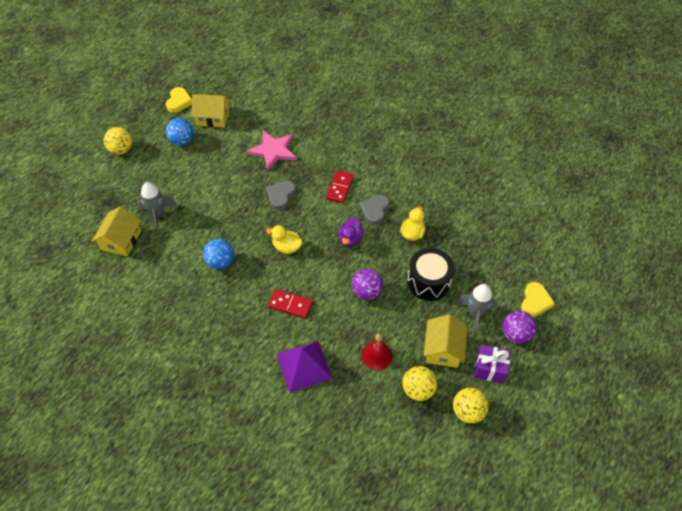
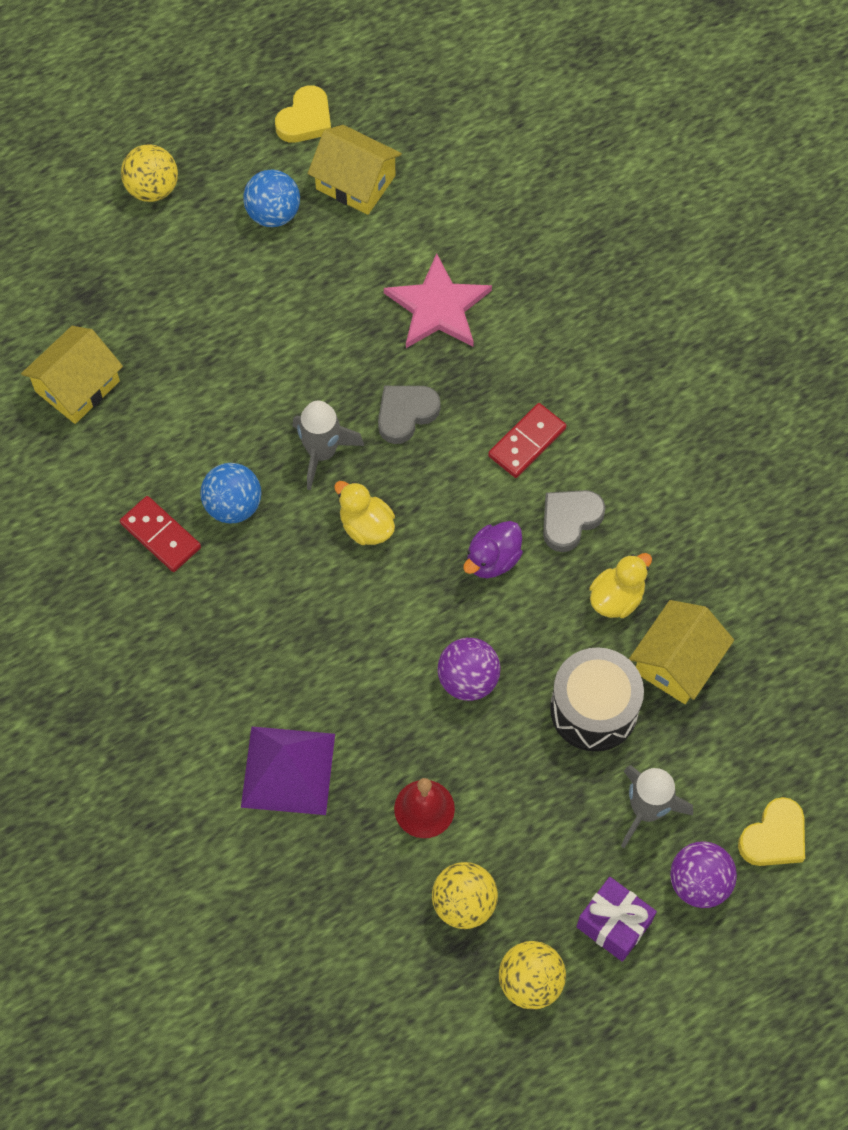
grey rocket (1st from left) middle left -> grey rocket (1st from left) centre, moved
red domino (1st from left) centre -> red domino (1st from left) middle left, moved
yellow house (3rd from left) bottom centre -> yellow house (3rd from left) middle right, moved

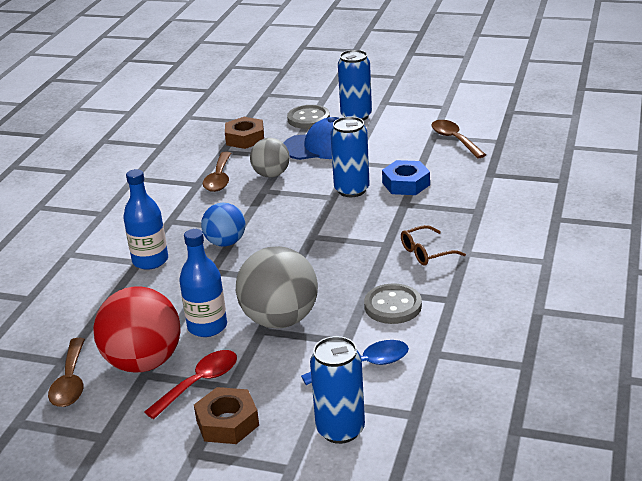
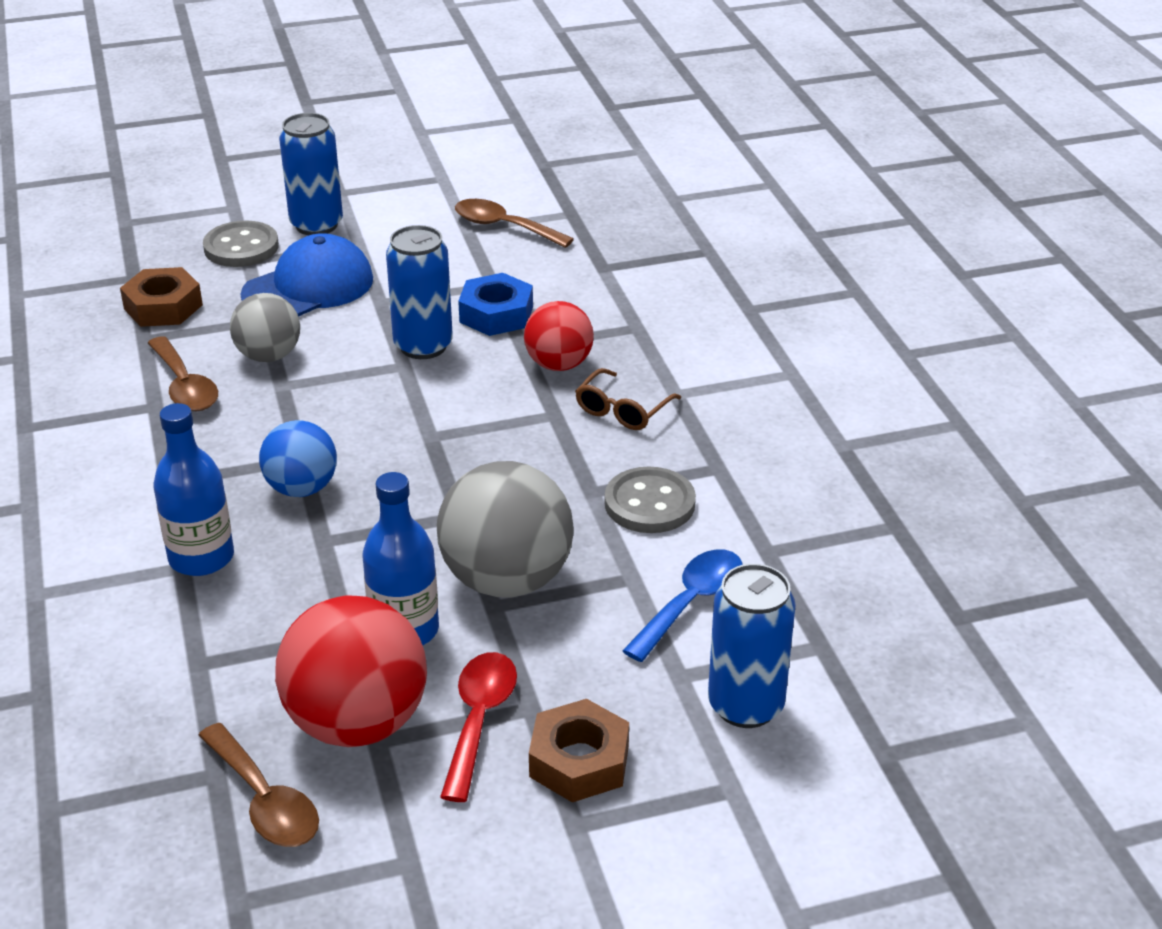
none -> red ball (2nd from left) centre

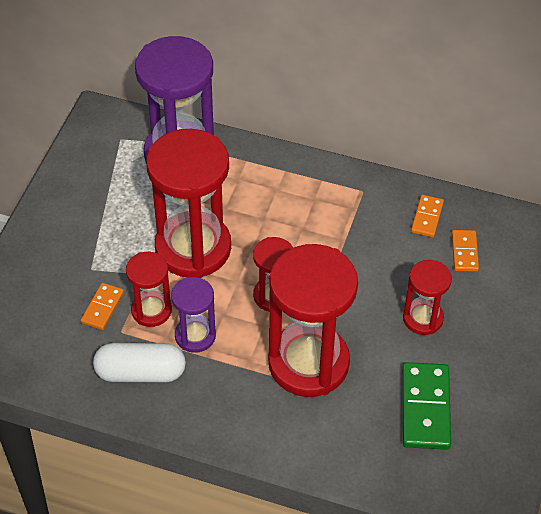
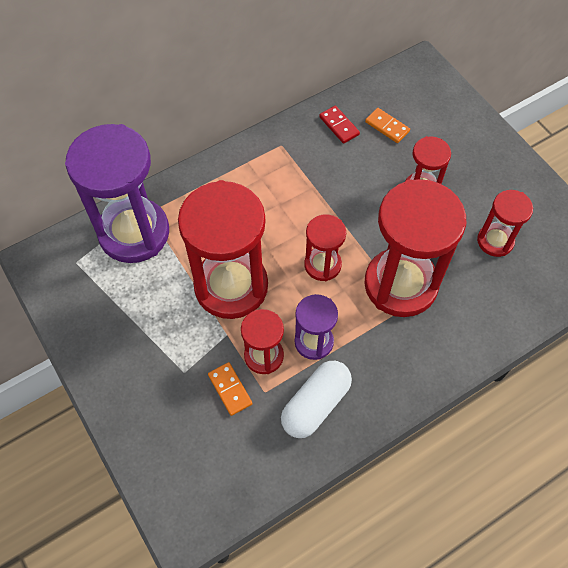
green domino bottom right -> red hourglass (6th from left) middle right
orange domino (2nd from left) middle right -> red domino top centre

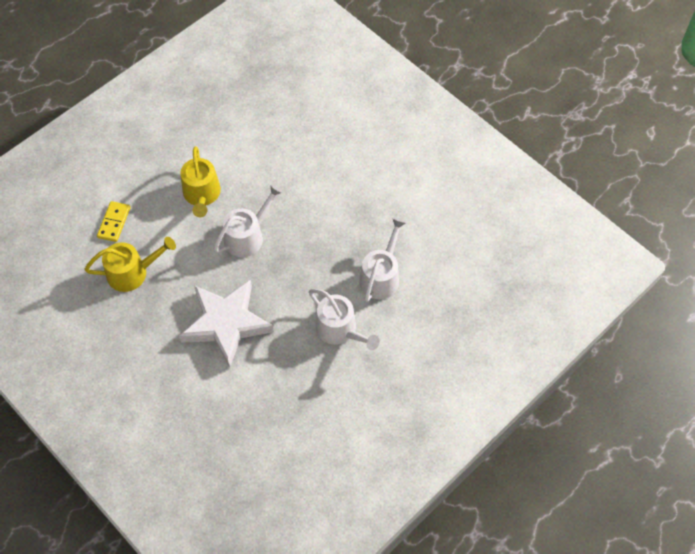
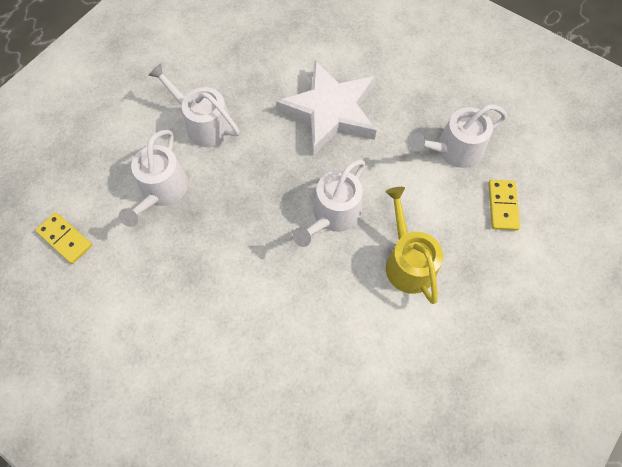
yellow watering can (1st from left) middle left -> white watering can (4th from left) top right
none -> yellow domino (1st from left) middle left

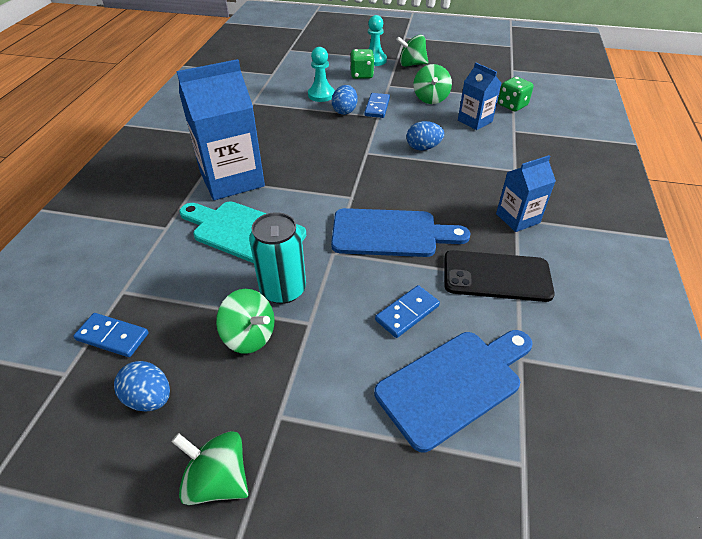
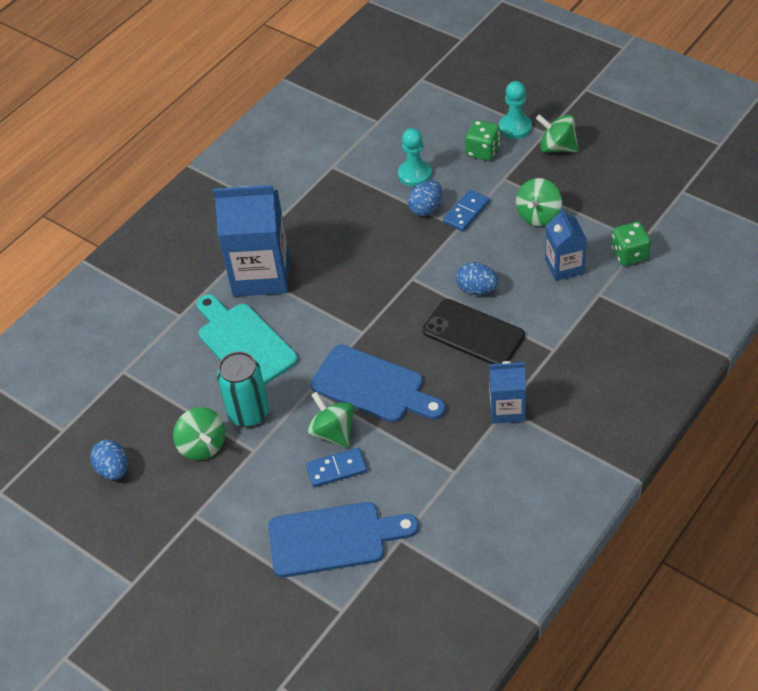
blue domino (1st from left) middle left -> none
green spinning top (1st from left in the first image) bottom left -> green spinning top (2nd from left) centre, moved
black phone middle right -> black phone centre, moved

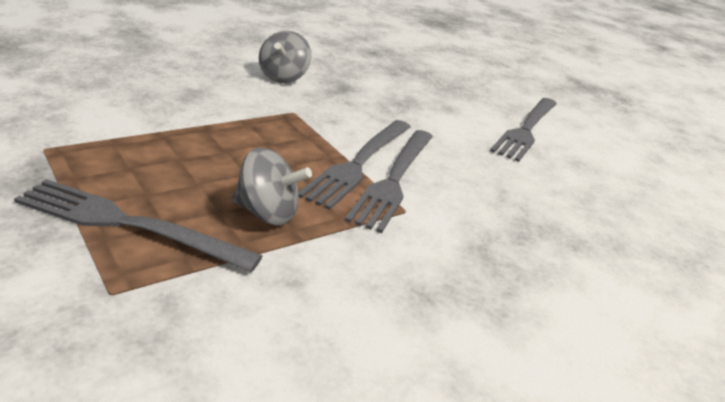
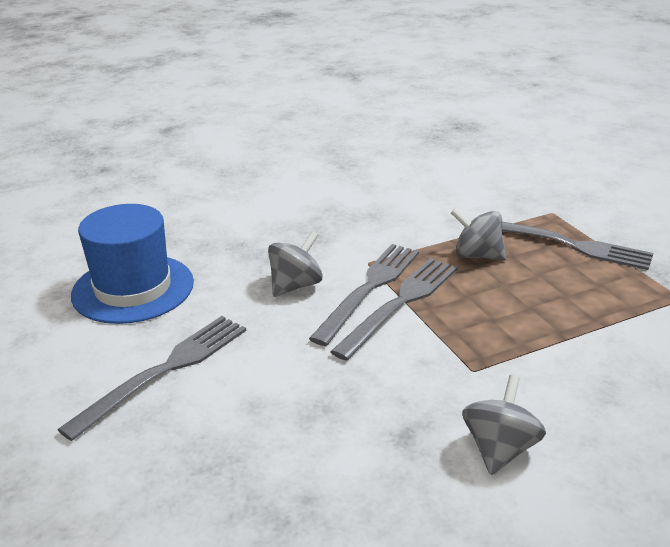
none -> blue hat middle left
none -> grey spinning top (1st from left) centre

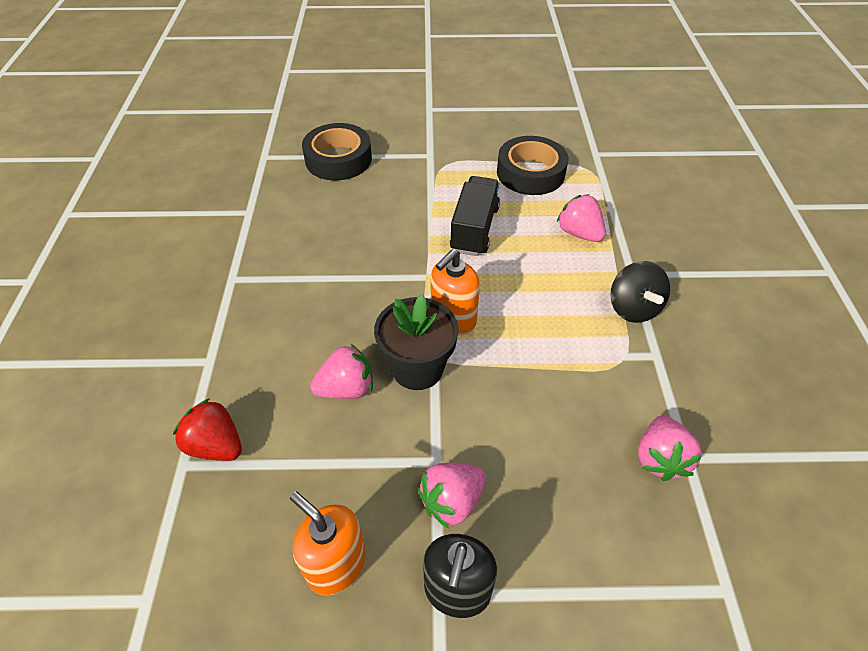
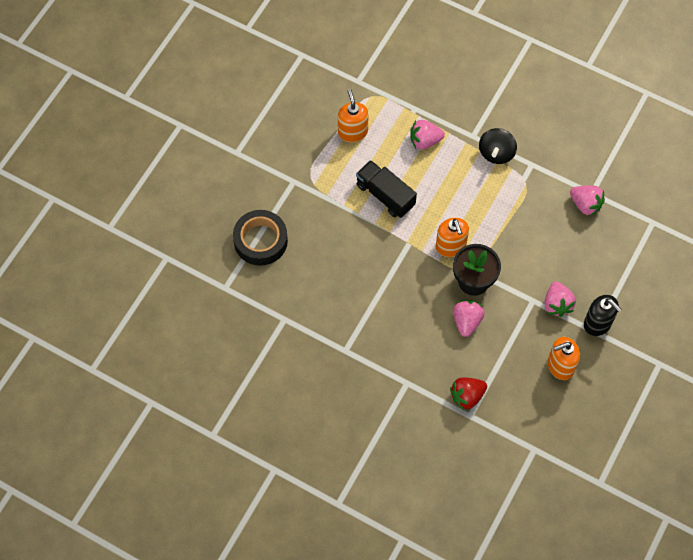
black tape (2nd from left) top centre -> orange soap dispenser (1st from left) top centre
black spinning top middle right -> black spinning top top right, 90 degrees clockwise

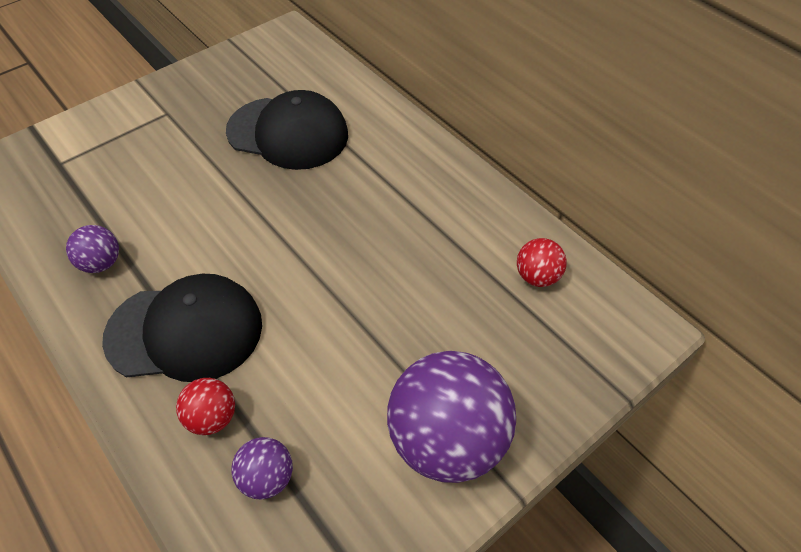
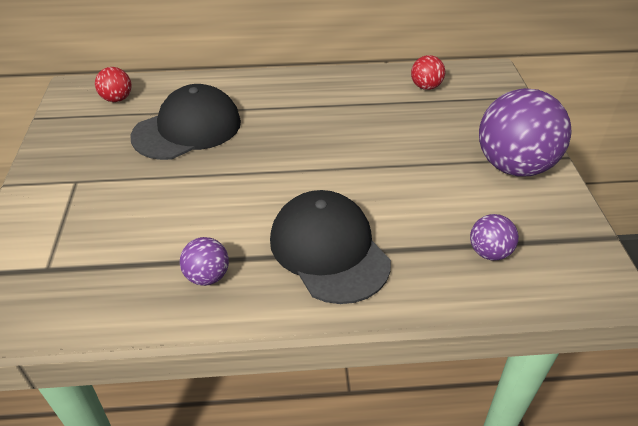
black cap (1st from left in the first image) middle left -> black cap (2nd from left) centre, 60 degrees counterclockwise
red ball (1st from left) bottom left -> red ball (1st from left) top left, moved

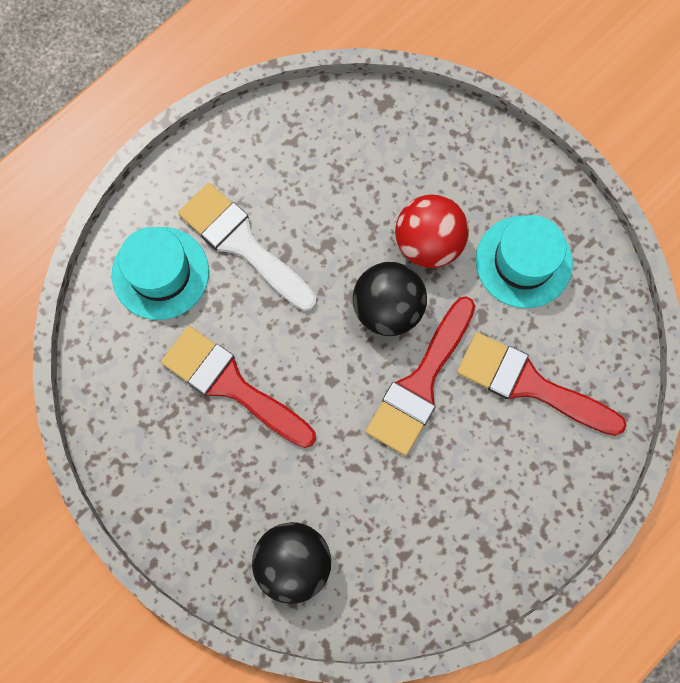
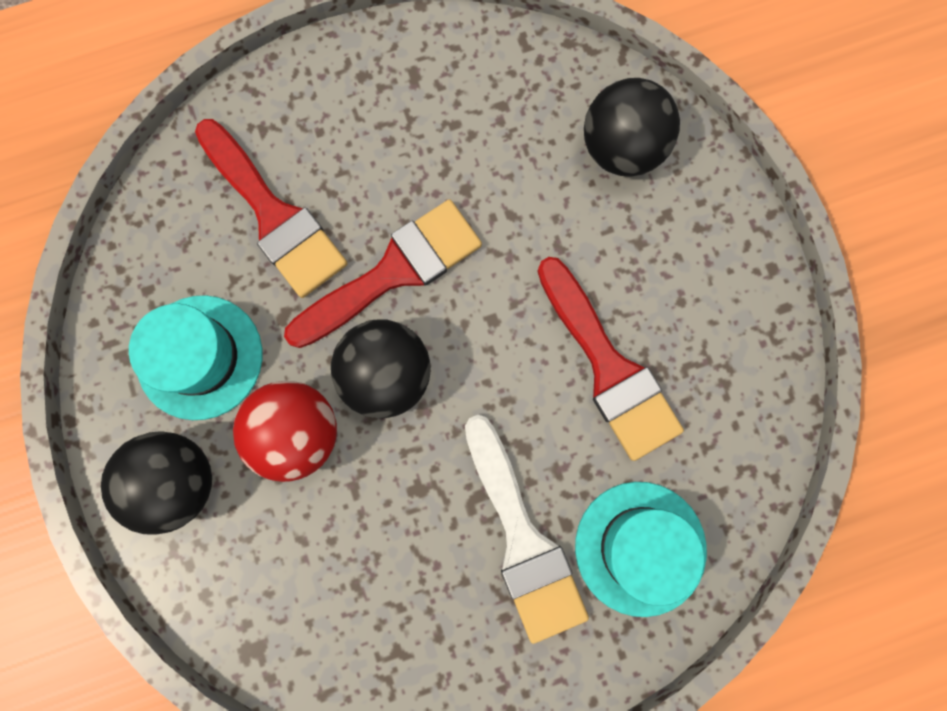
none -> black ball (1st from left) bottom left

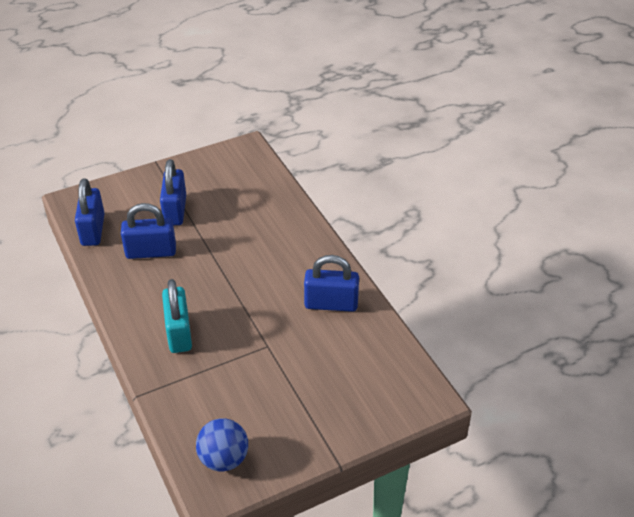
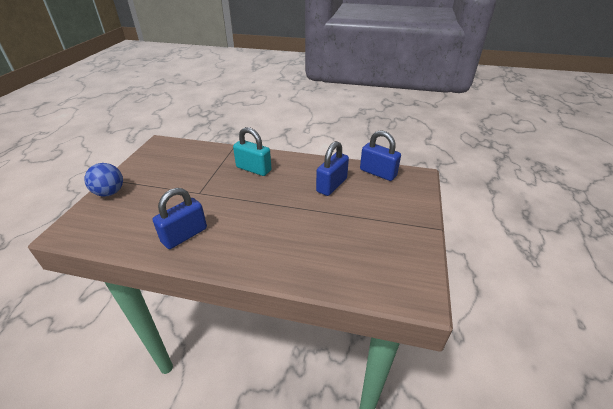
blue padlock (3rd from left) middle left -> none
blue ball bottom centre -> blue ball middle left, moved

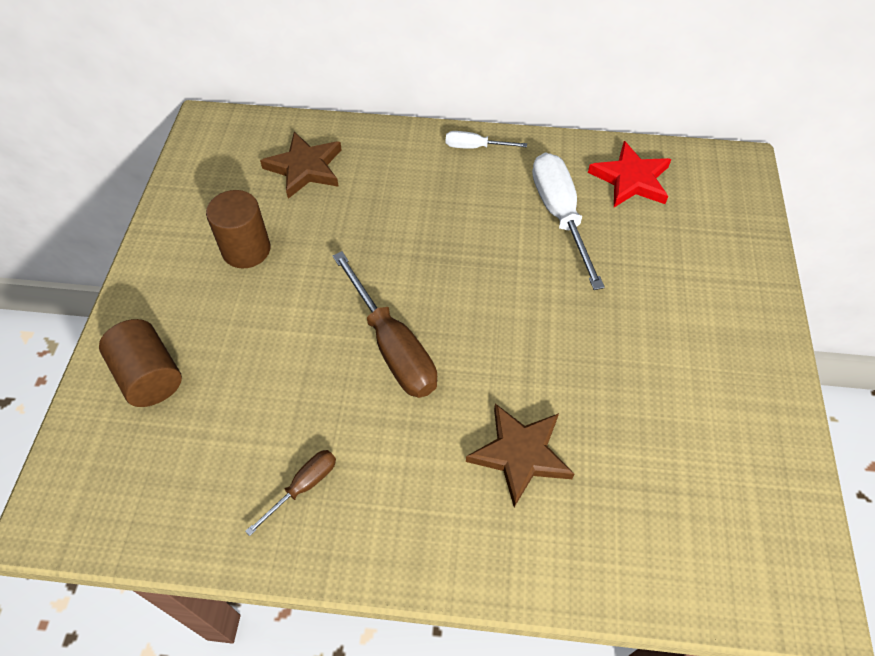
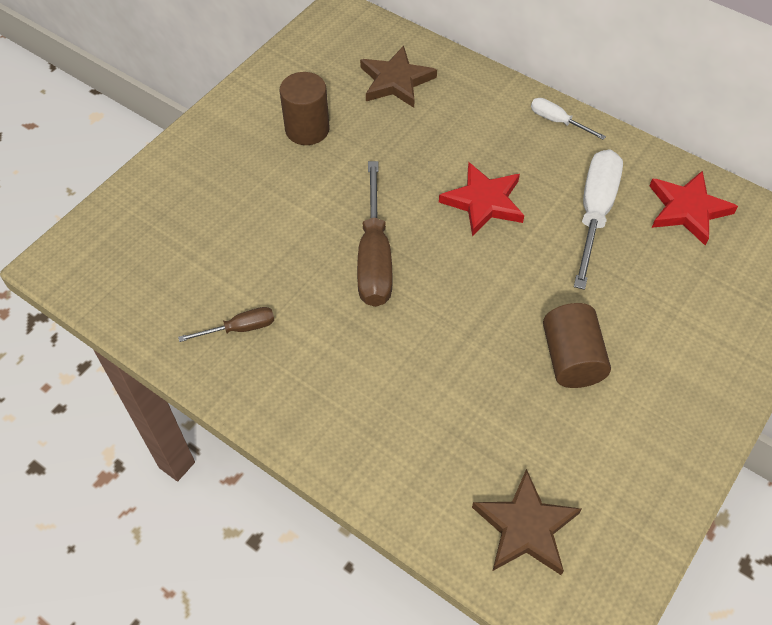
brown cylinder (1st from left in the first image) middle left -> brown cylinder (2nd from left) middle right, moved
brown star (2nd from left) bottom centre -> brown star (2nd from left) bottom right, moved
none -> red star (1st from left) top centre

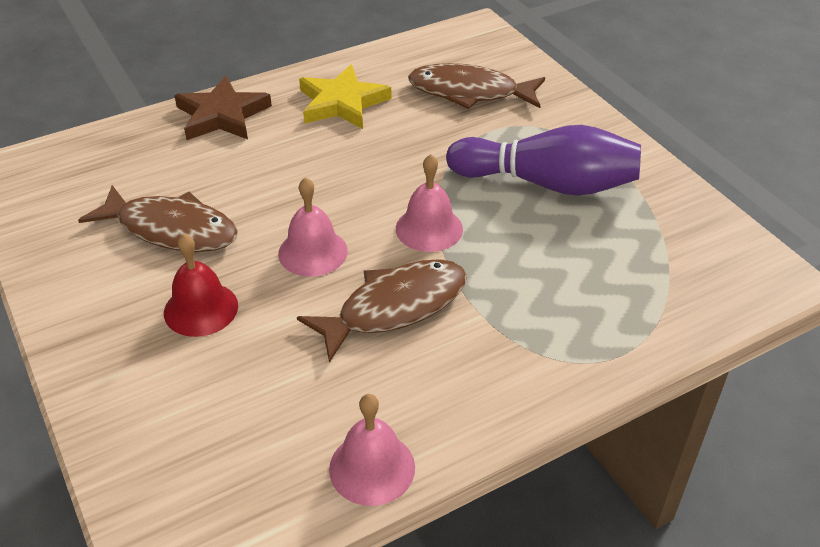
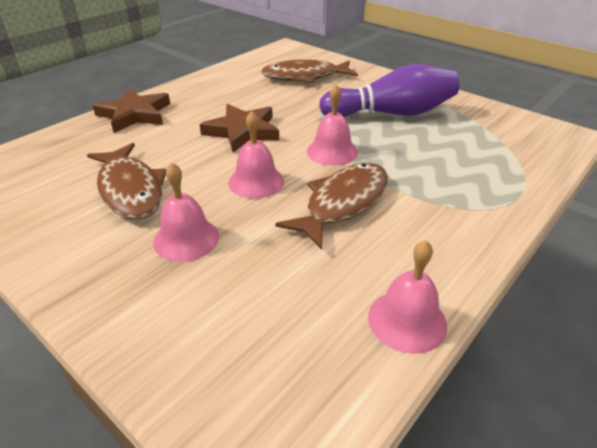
brown fish (1st from left) middle left, 60 degrees clockwise
red bell middle left -> pink bell (1st from left) middle left
yellow star top centre -> none
none -> brown star (2nd from left) top centre

